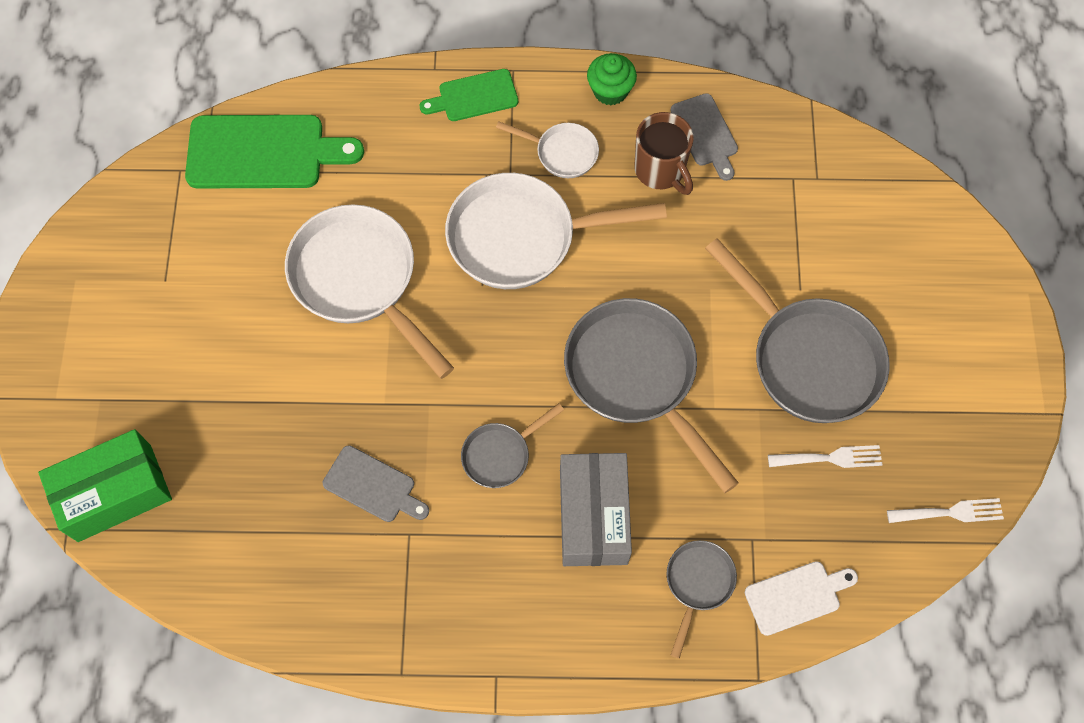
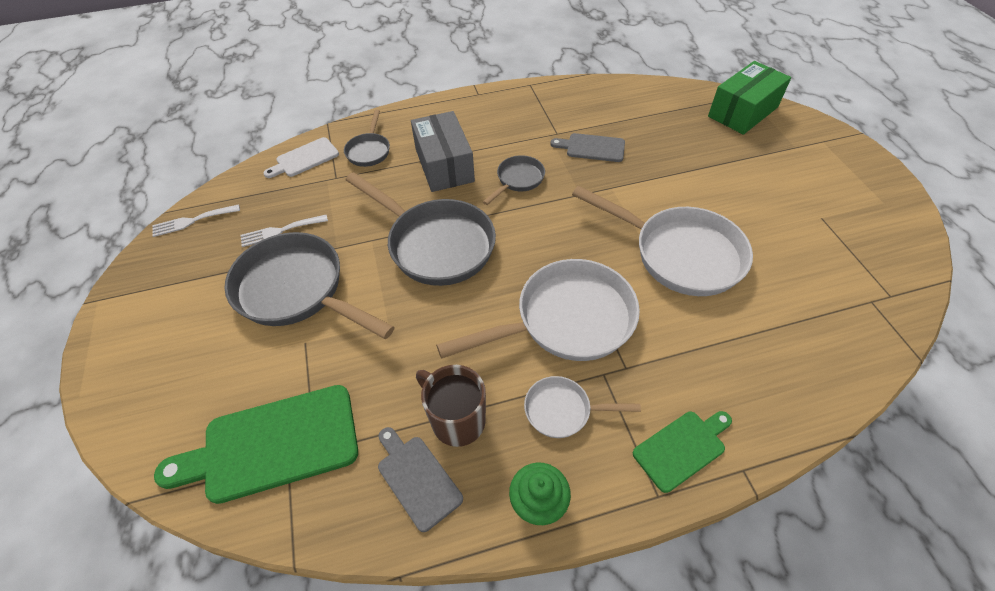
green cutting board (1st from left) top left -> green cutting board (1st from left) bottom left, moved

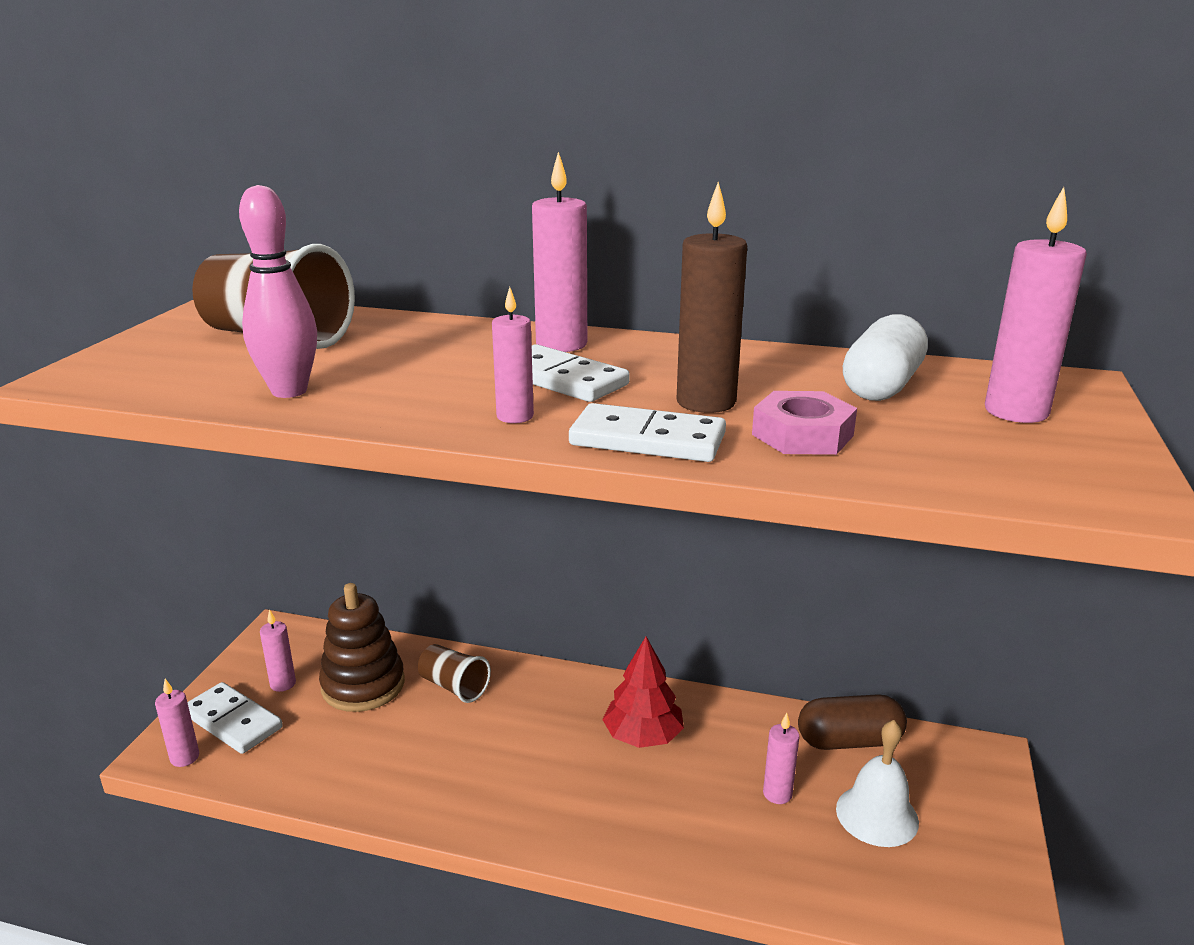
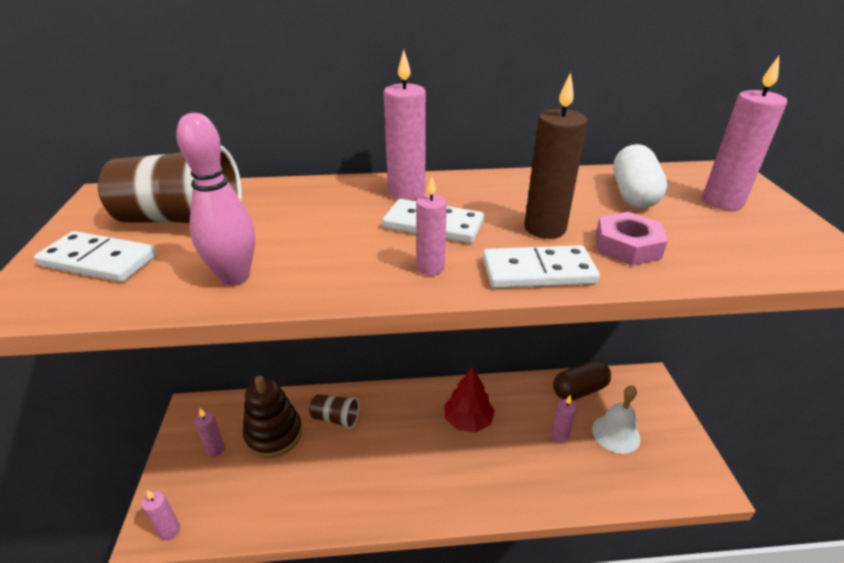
white domino (1st from left) bottom left -> white domino (1st from left) middle left, moved

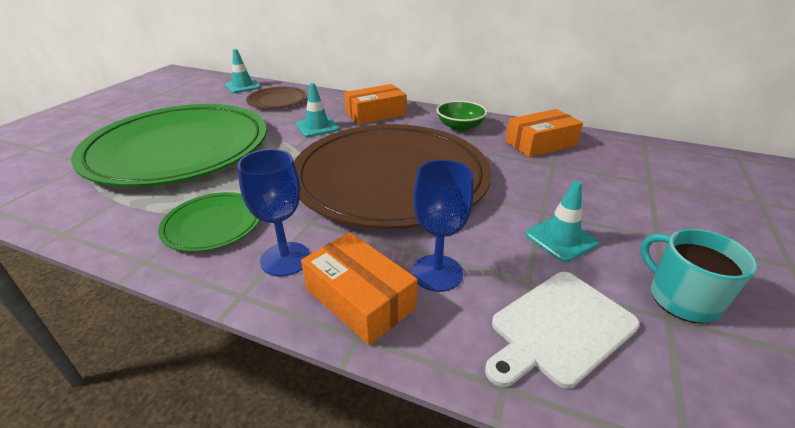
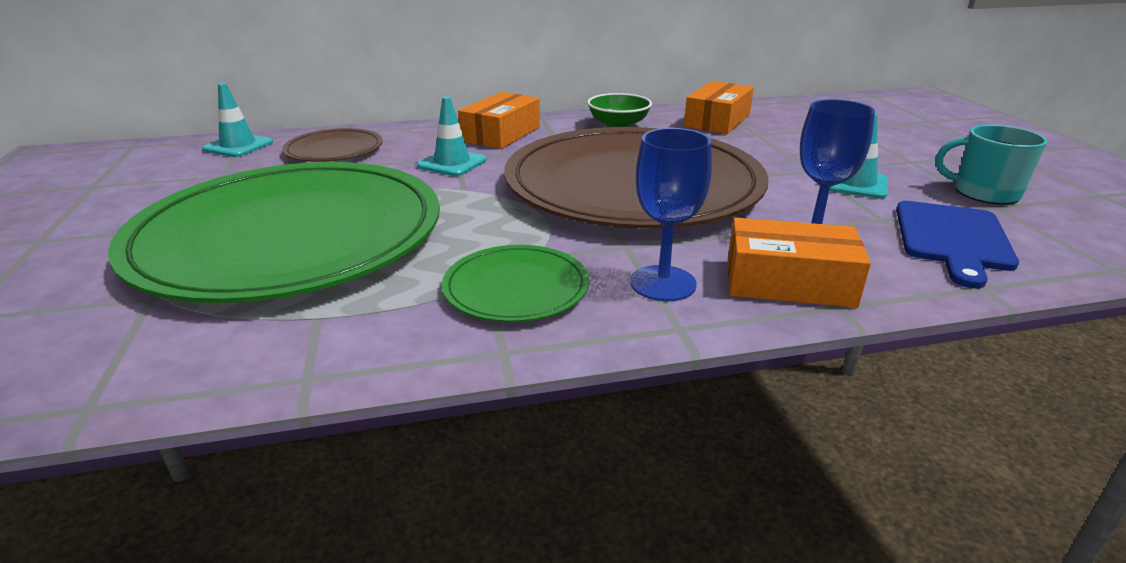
white cutting board bottom right -> blue cutting board middle right

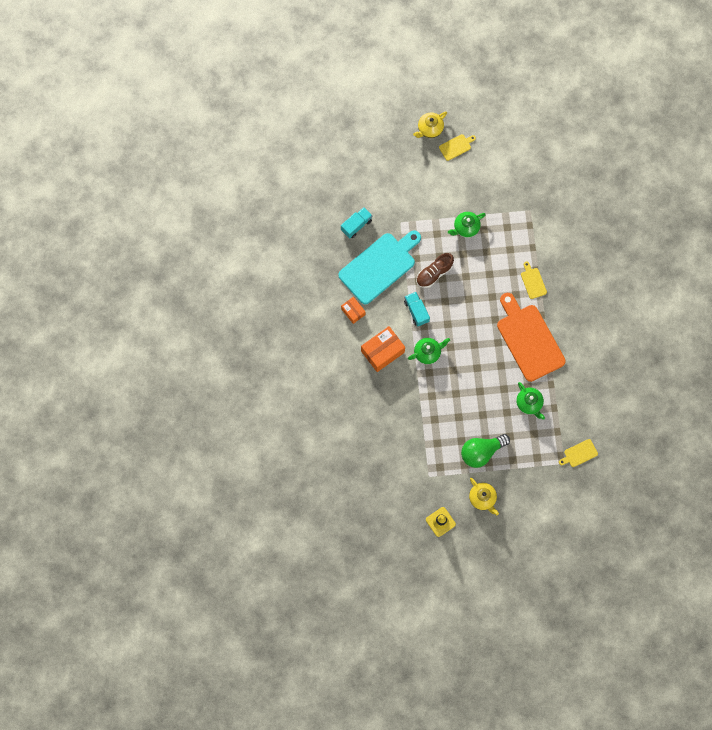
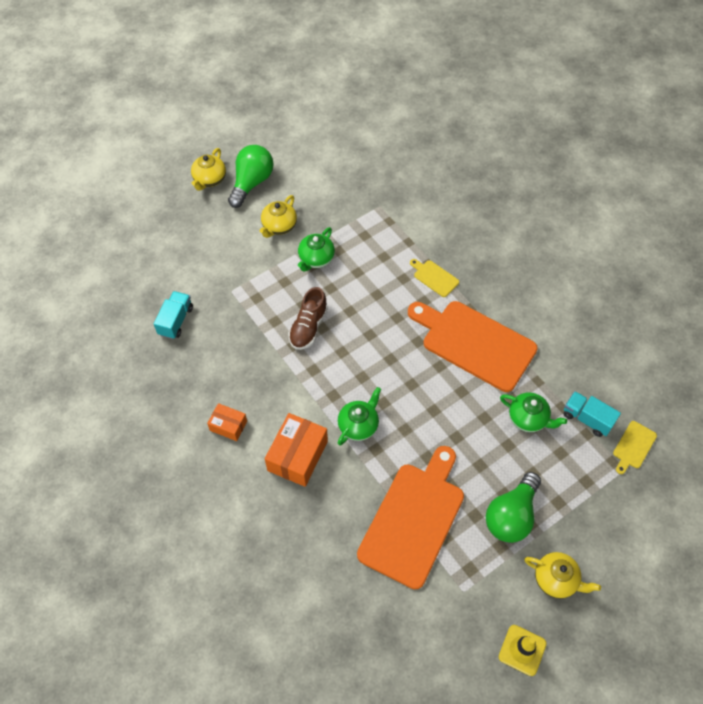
turquoise cutting board centre -> none
turquoise truck (2nd from left) centre -> turquoise truck (2nd from left) middle right, moved
yellow cutting board (1st from left) top centre -> green light bulb (1st from left) top centre
none -> yellow teapot (2nd from left) top centre
none -> orange cutting board (1st from left) bottom centre

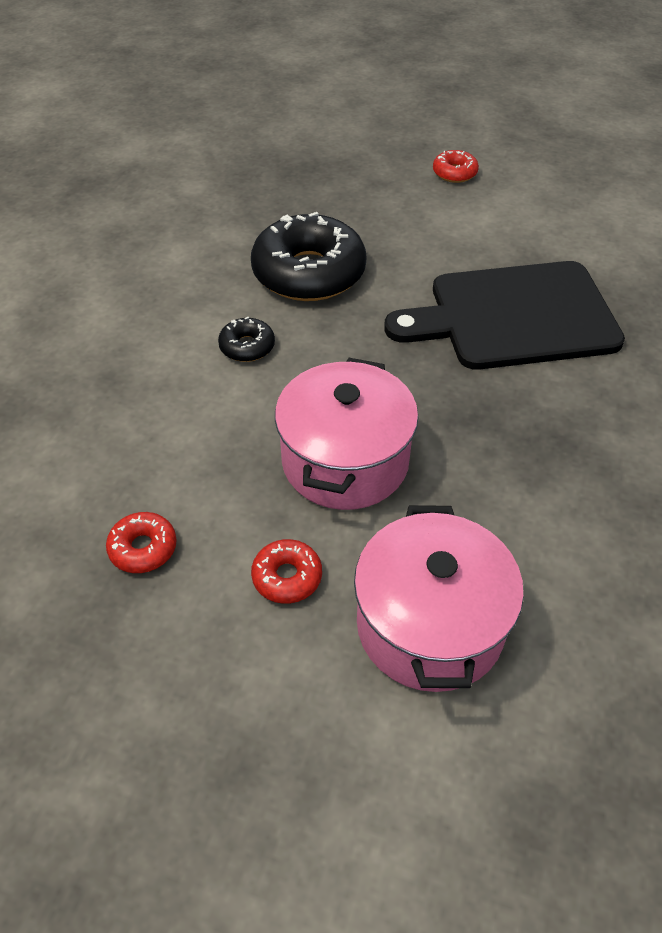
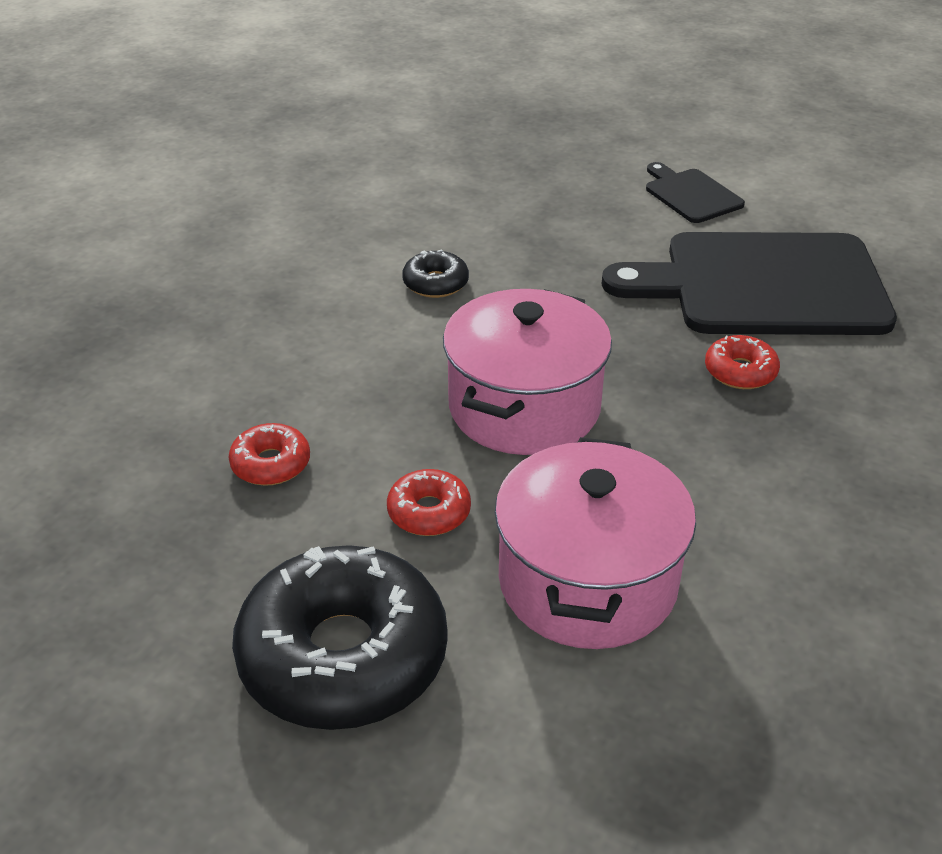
black donut (2nd from left in the first image) top centre -> black donut (1st from left) bottom centre, moved
red donut (3rd from left) top right -> red donut (3rd from left) middle right, moved
none -> black cutting board (1st from left) top right

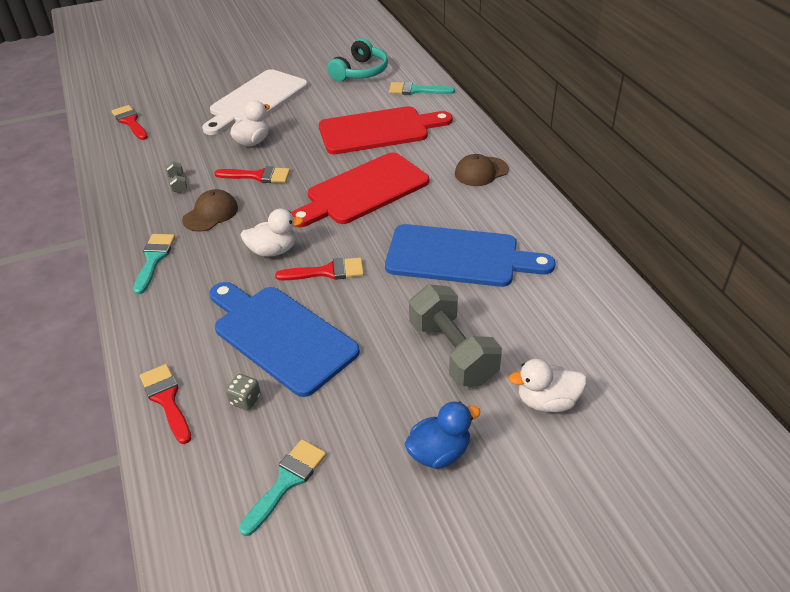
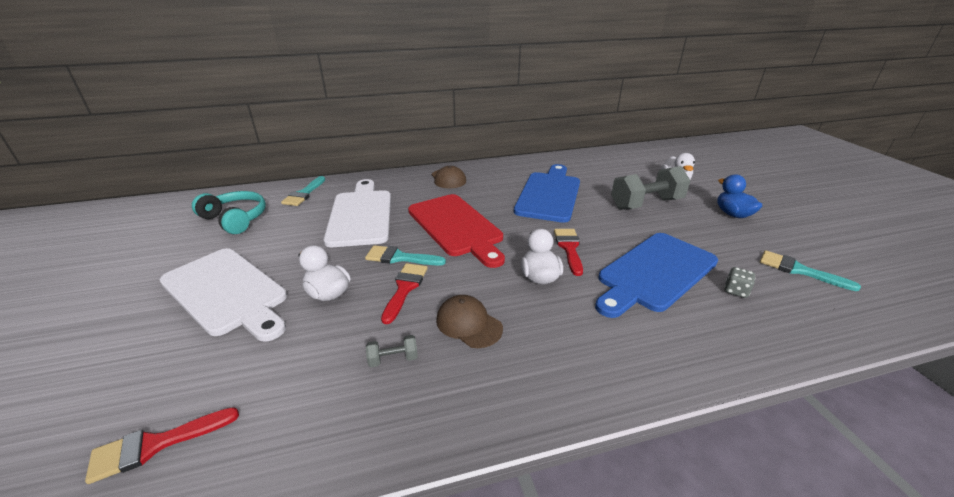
turquoise brush (1st from left in the first image) middle left -> turquoise brush (2nd from left) centre, moved
red brush (2nd from left) bottom left -> none
red cutting board (2nd from left) top centre -> white cutting board (2nd from left) centre

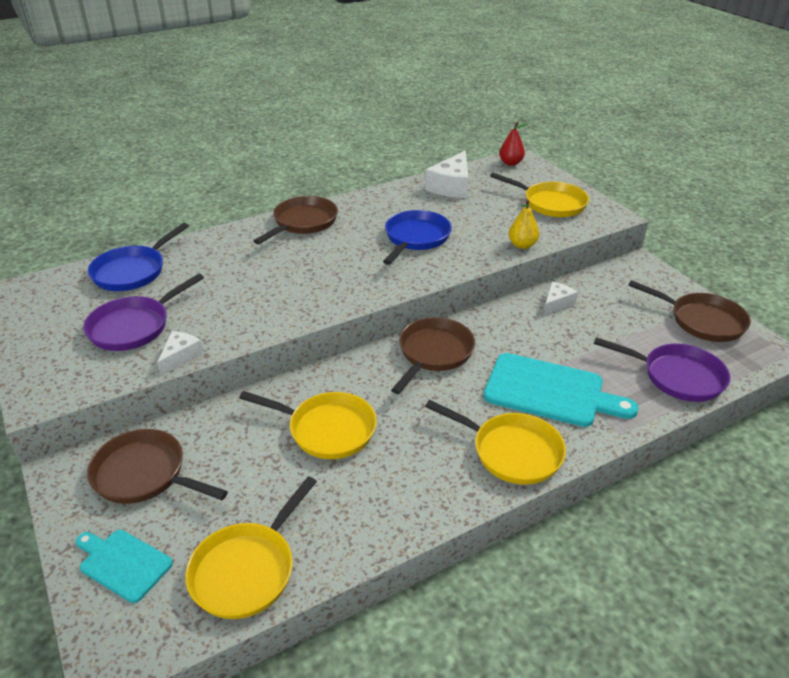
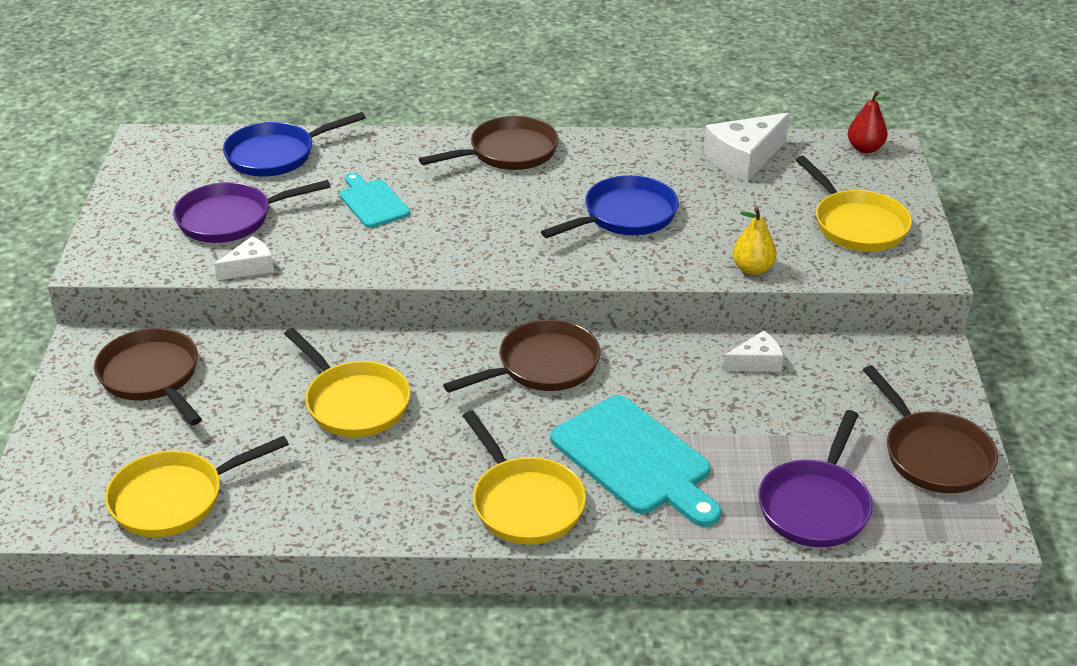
turquoise cutting board (1st from left) bottom left -> turquoise cutting board (1st from left) top centre, moved
purple pan (2nd from left) middle right -> purple pan (2nd from left) bottom right, 60 degrees clockwise

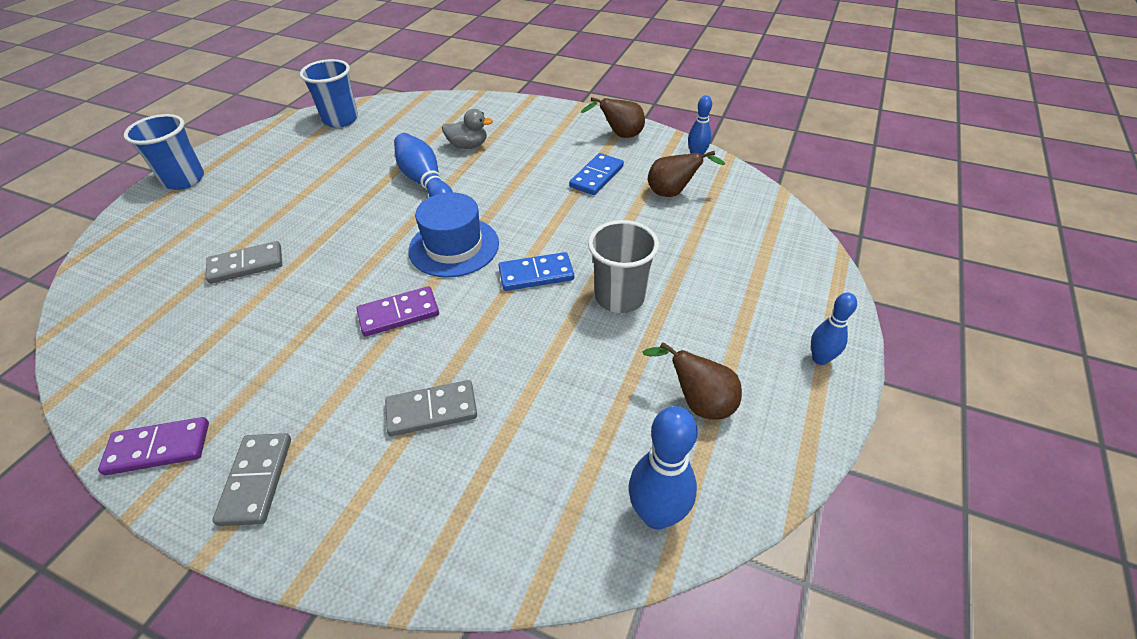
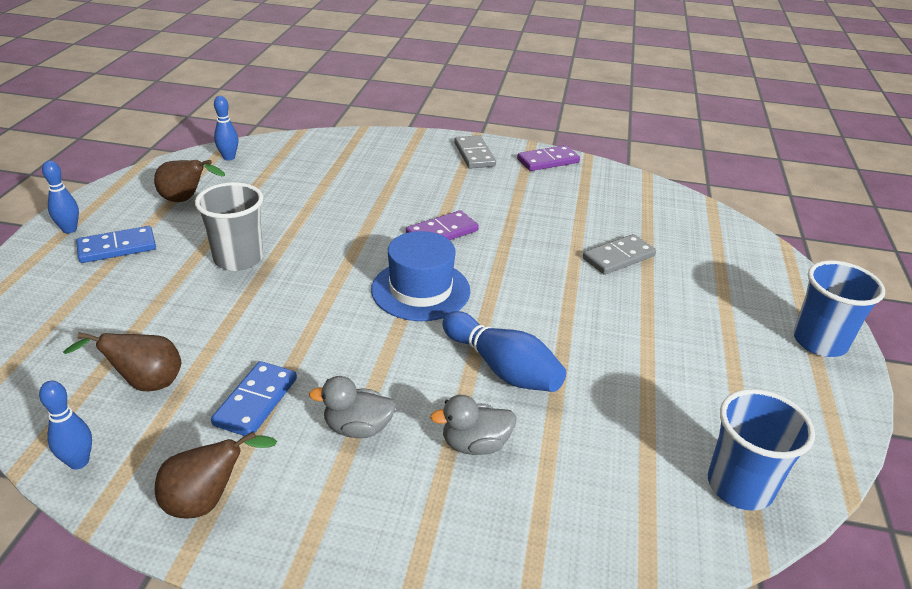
grey domino (3rd from left) centre -> none
blue domino (1st from left) centre -> blue domino (1st from left) middle left, moved
blue bowling pin (2nd from left in the first image) bottom centre -> blue bowling pin (3rd from left) top left, x0.62
none -> grey duck (1st from left) bottom centre

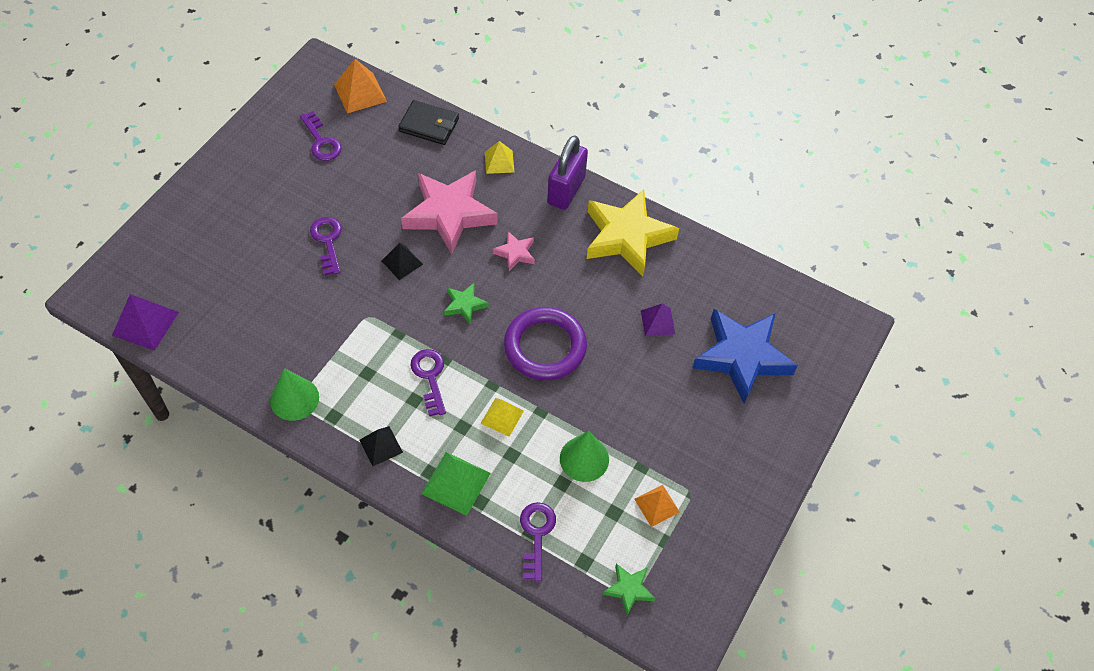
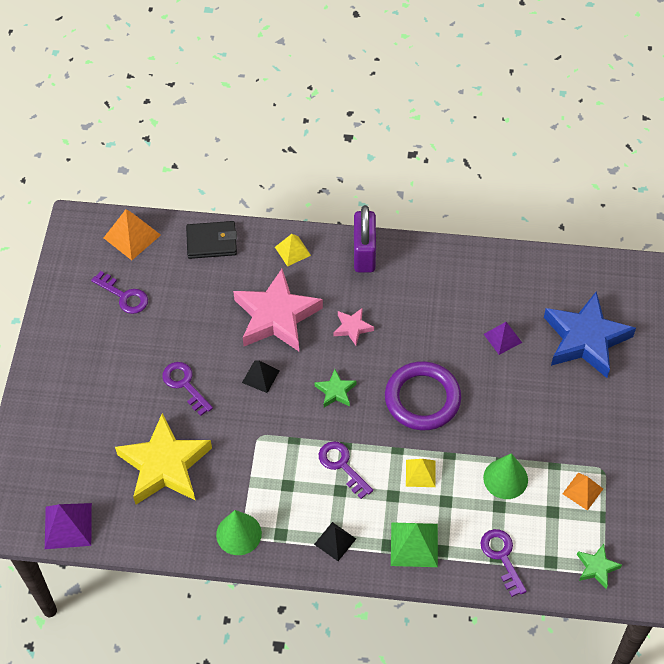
yellow star centre -> yellow star bottom left, moved

